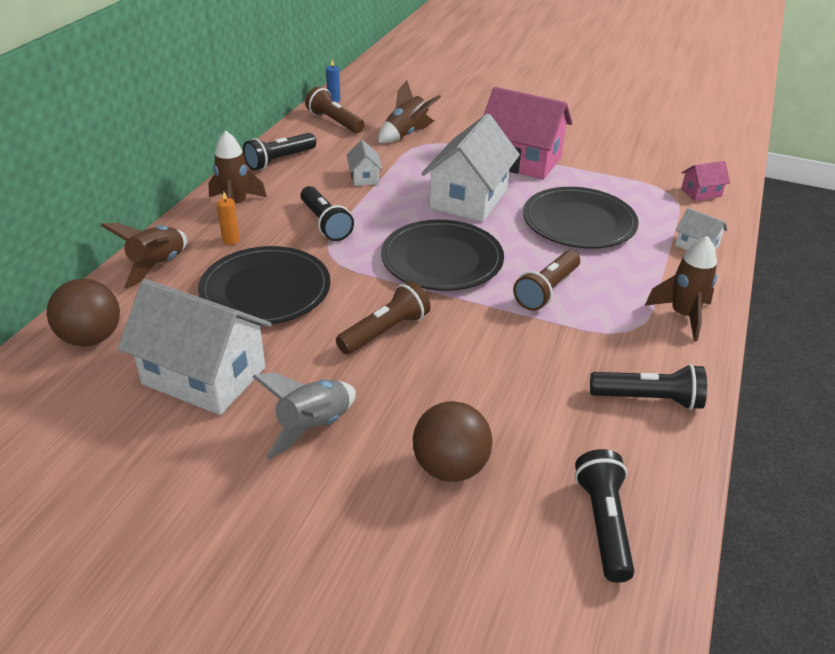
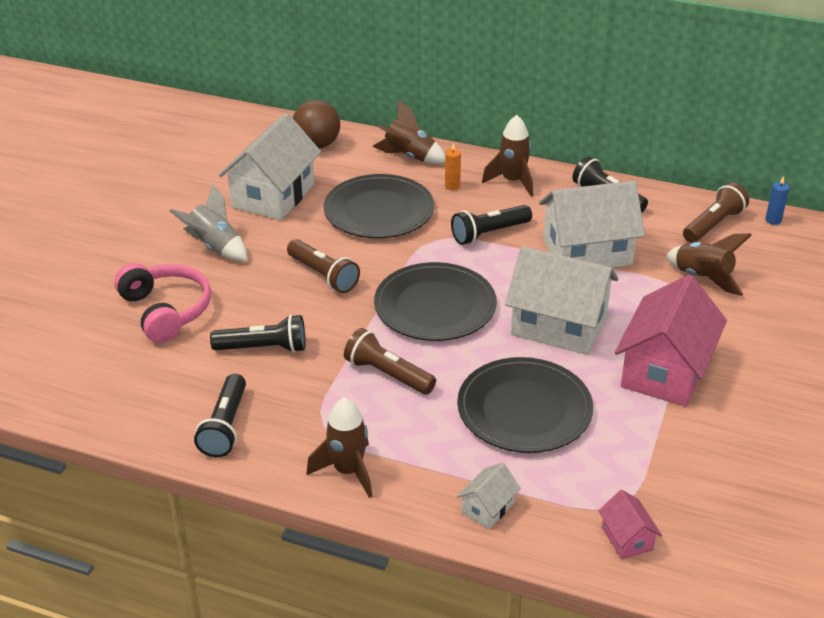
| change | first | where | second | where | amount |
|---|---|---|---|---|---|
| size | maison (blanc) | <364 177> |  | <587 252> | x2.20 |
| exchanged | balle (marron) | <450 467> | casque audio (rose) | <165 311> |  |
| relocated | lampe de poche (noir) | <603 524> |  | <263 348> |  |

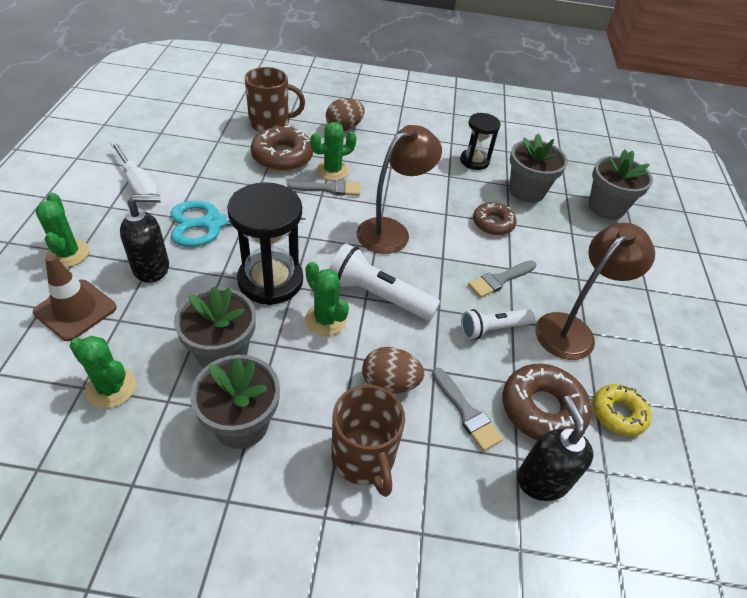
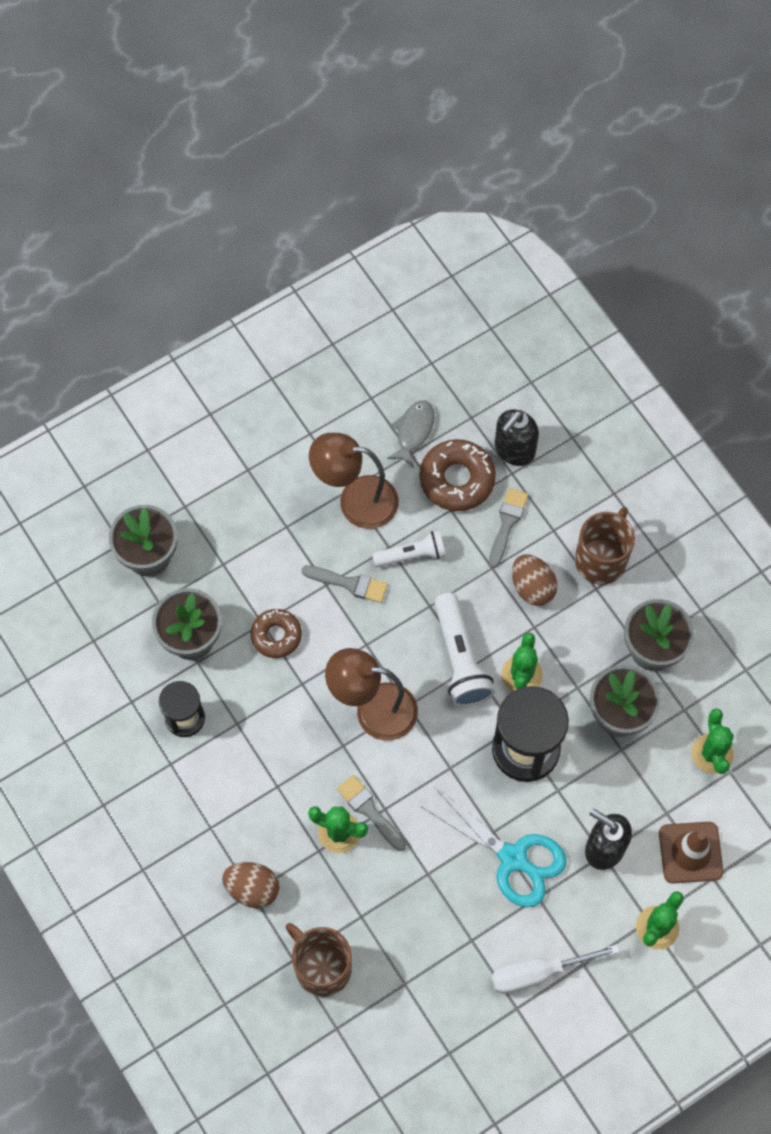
| change | first | where | second | where | amount |
|---|---|---|---|---|---|
| missing | beignet (marron) | <282 156> |  |  |  |
| spun | tournevis (blanc) | <139 186> |  | <537 973> | 120 degrees counterclockwise |
| spun | lampe de poche (blanc) | <492 329> |  | <412 555> | 45 degrees counterclockwise |
| exchanged | beignet (jaune) | <618 414> | poisson (gris) | <413 431> |  |

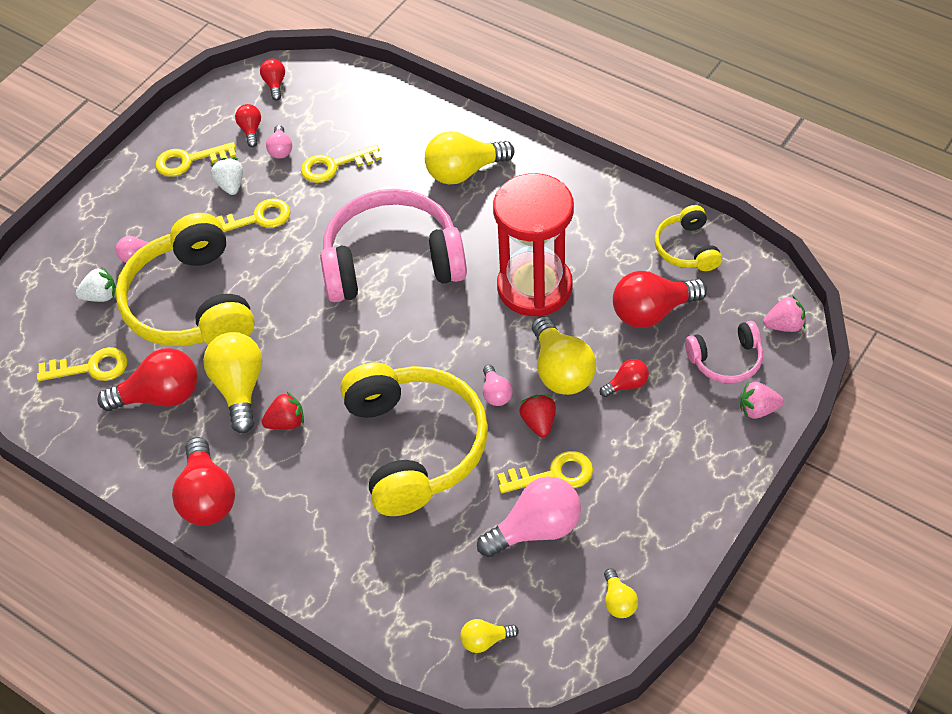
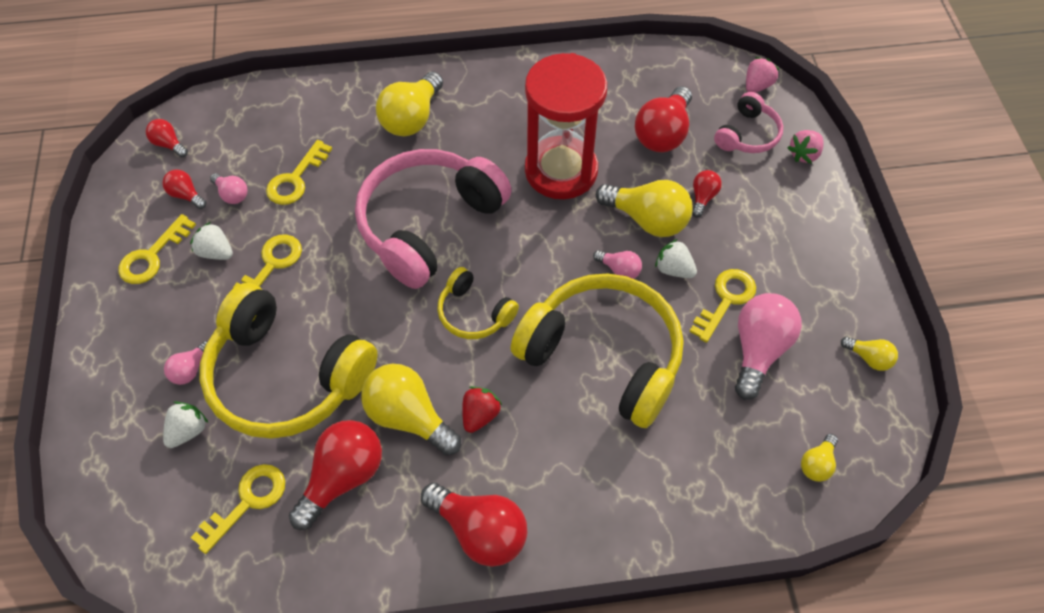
| change | first | where | second | where | amount |
|---|---|---|---|---|---|
| relocated | casque audio (jaune) | <686 248> |  | <474 313> |  |
| colour | fraise (rouge) | <538 423> | fraise (blanc) | <674 269> |  |

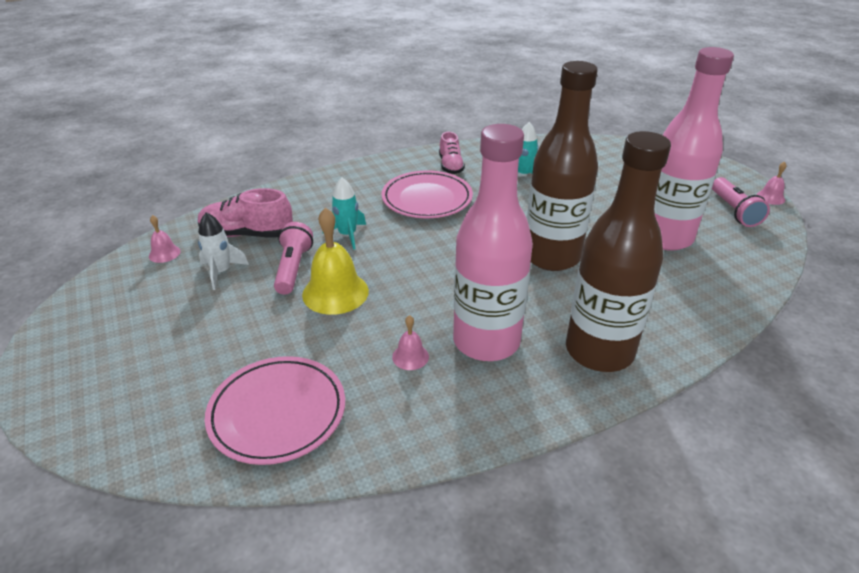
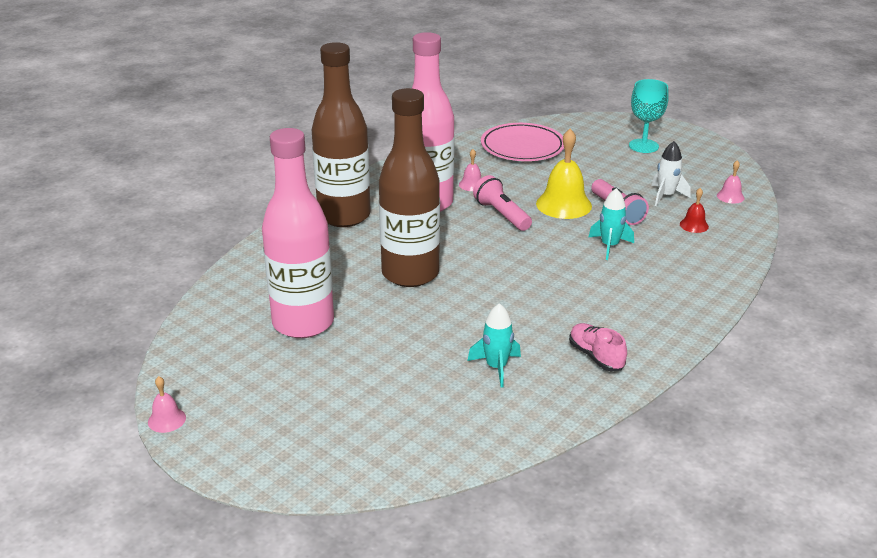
| change | first | where | second | where | amount |
|---|---|---|---|---|---|
| missing | assiette (rose) | <427 199> |  |  |  |
| relocated | lampe de poche (rose) | <734 211> |  | <501 215> |  |
| exchanged | chaussure (rose) | <247 234> | cloche (rouge) | <694 225> |  |
| appeared |  |  | verre à pied (turquoise) | <643 146> |  |

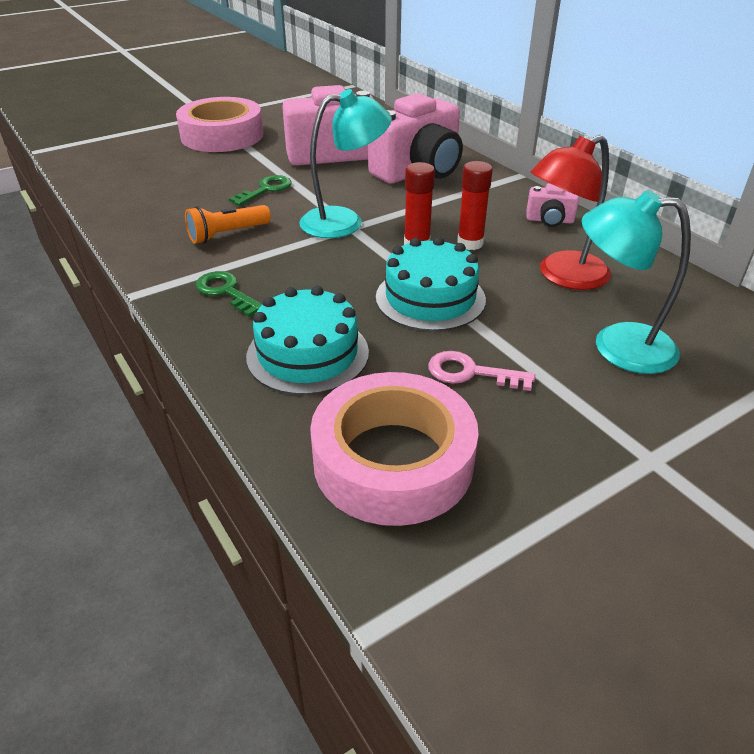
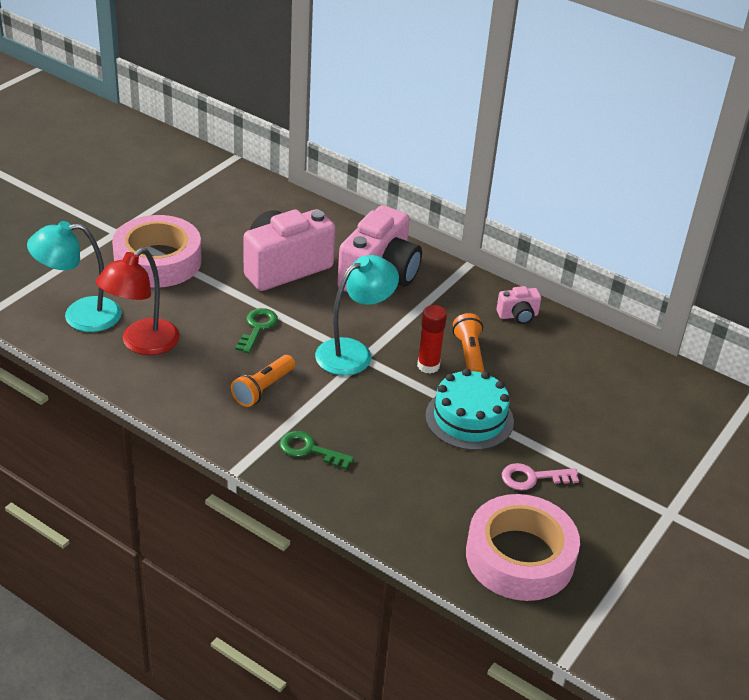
| change | first | where | second | where | amount |
|---|---|---|---|---|---|
| relocated | lampe (rouge) | <562 276> |  | <142 344> |  |
| exchanged | bâton de colle (rouge) | <470 243> | lampe de poche (orange) | <469 355> |  |
| relocated | lampe (turquoise) | <617 346> |  | <80 315> |  |
| missing | gâteau (turquoise) | <308 354> |  |  |  |

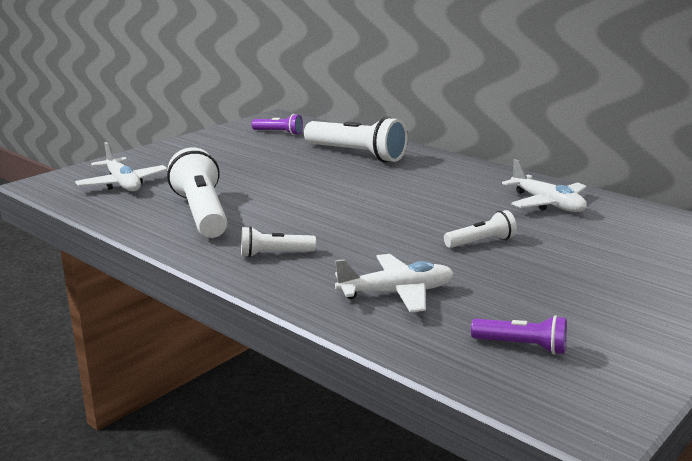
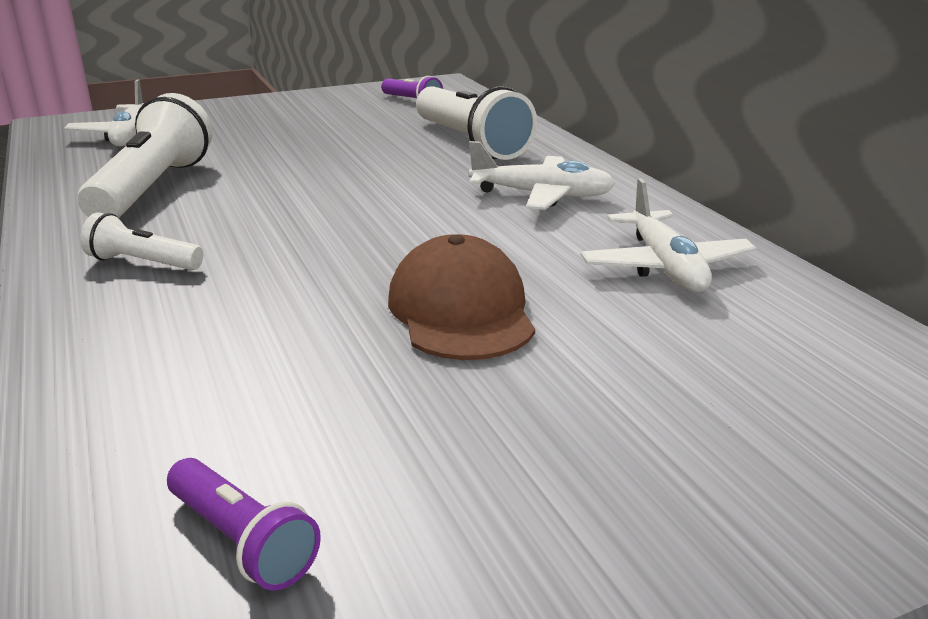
| change | first | where | second | where | amount |
|---|---|---|---|---|---|
| exchanged | lampe de poche (blanc) | <481 242> | casquette (marron) | <461 310> |  |
| relocated | avion (blanc) | <396 293> |  | <542 195> |  |

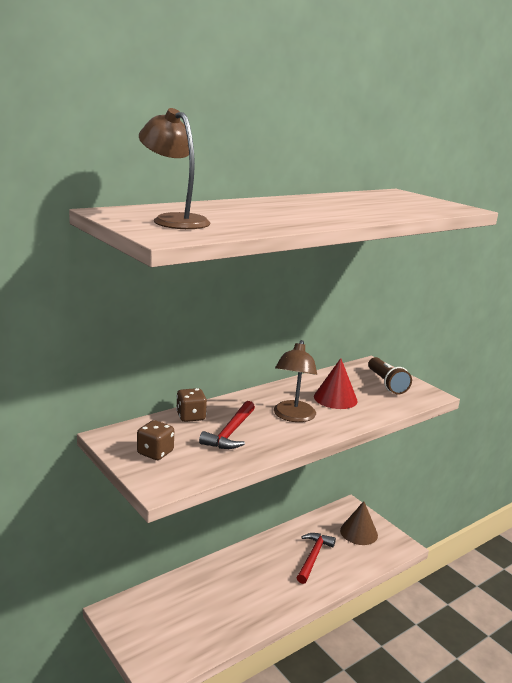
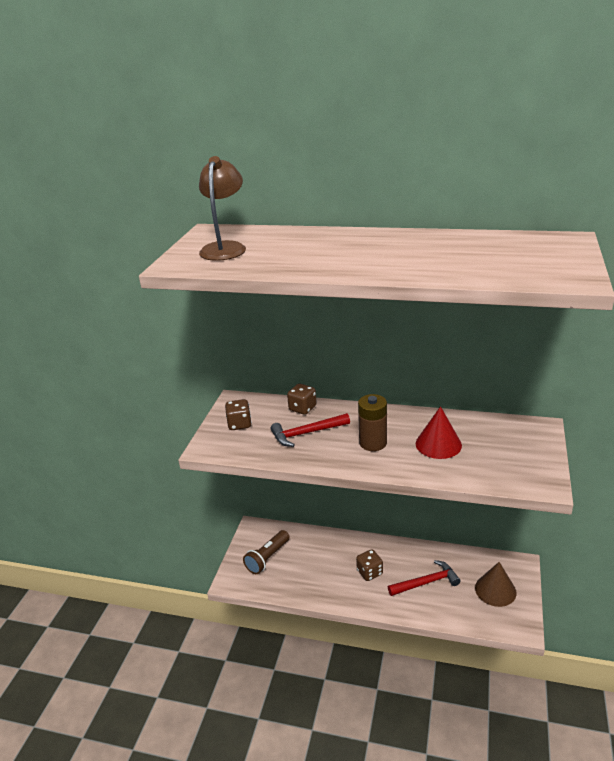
| change | first | where | second | where | amount |
|---|---|---|---|---|---|
| exchanged | lampe (marron) | <293 416> | pile (marron) | <373 443> |  |
| relocated | lampe de poche (marron) | <386 383> |  | <267 558> |  |
| appeared |  |  | dé (marron) | <369 572> |  |

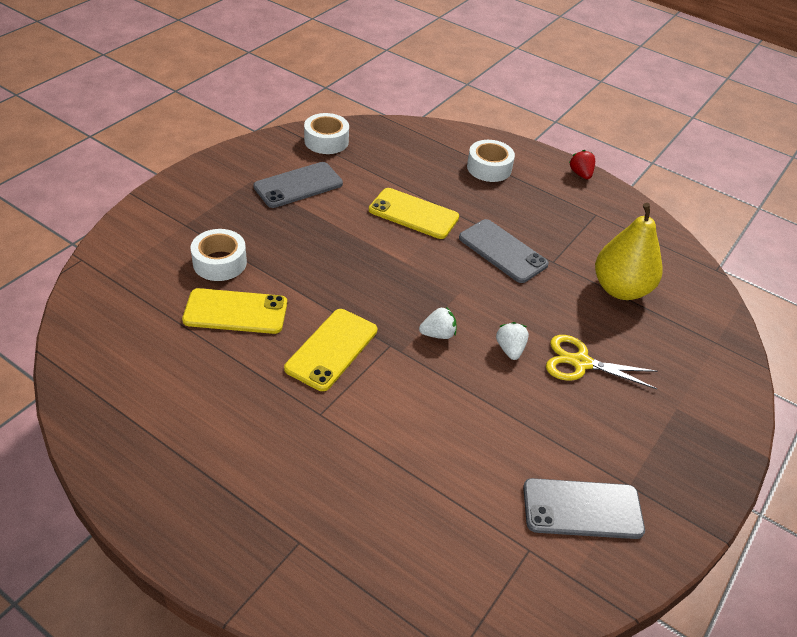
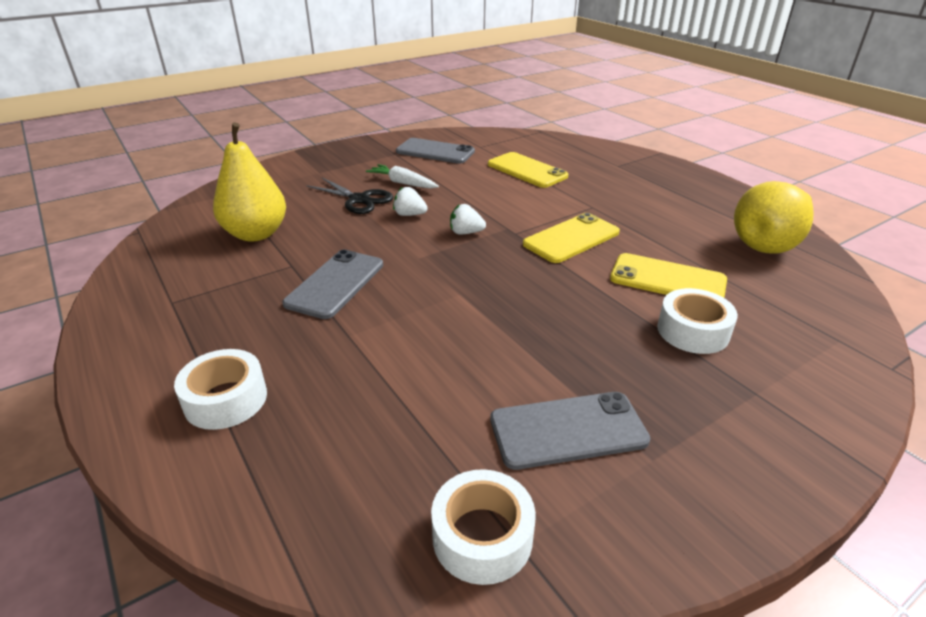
| change | first | where | second | where | amount |
|---|---|---|---|---|---|
| missing | fraise (rouge) | <580 174> |  |  |  |
| relocated | téléphone (jaune) | <413 214> |  | <527 170> |  |
| spun | téléphone (gris) | <502 251> |  | <335 284> | 45 degrees clockwise |
| spun | fraise (blanc) | <510 349> |  | <409 215> | 90 degrees clockwise |
| colour | ciseaux (jaune) | <581 363> | ciseaux (noir) | <359 199> |  |
| appeared |  |  | carotte (blanc) | <403 183> |  |
| appeared |  |  | poire (jaune) | <768 244> |  |

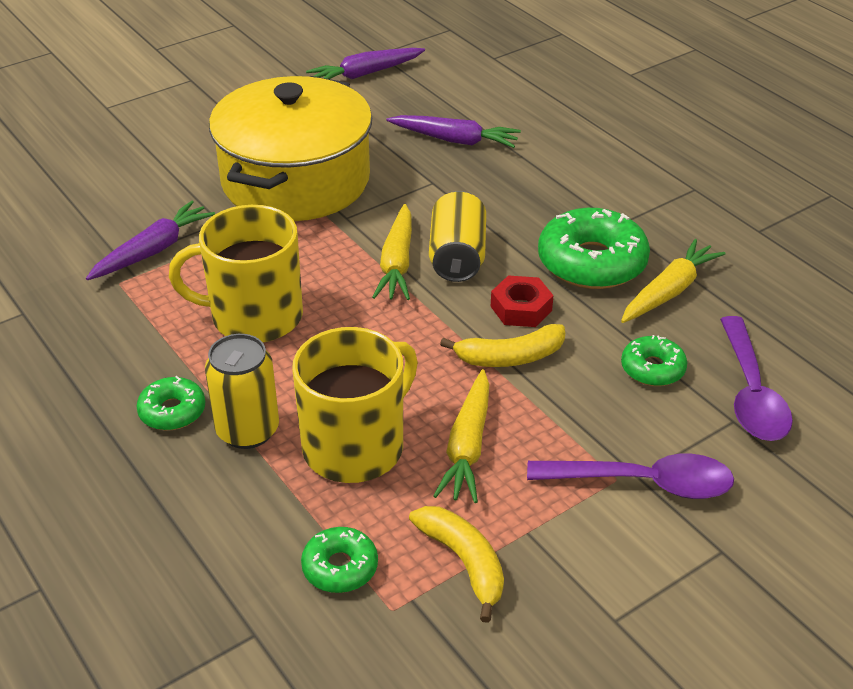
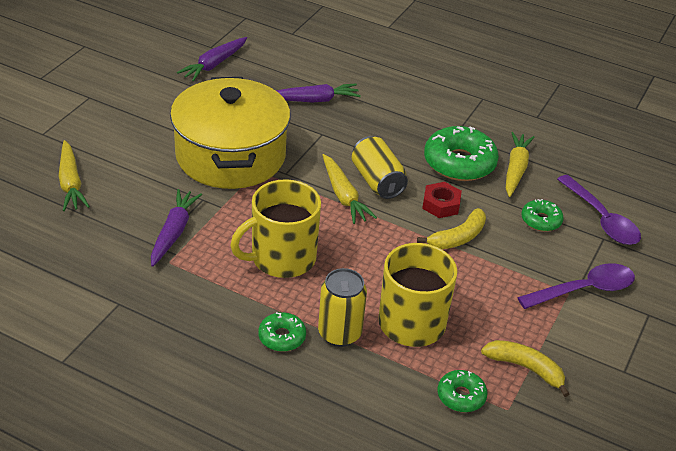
| change | first | where | second | where | amount |
|---|---|---|---|---|---|
| relocated | carotte (jaune) | <467 446> |  | <70 183> |  |

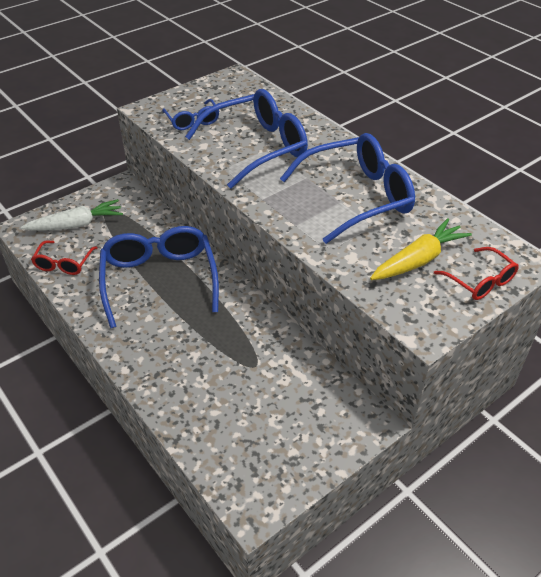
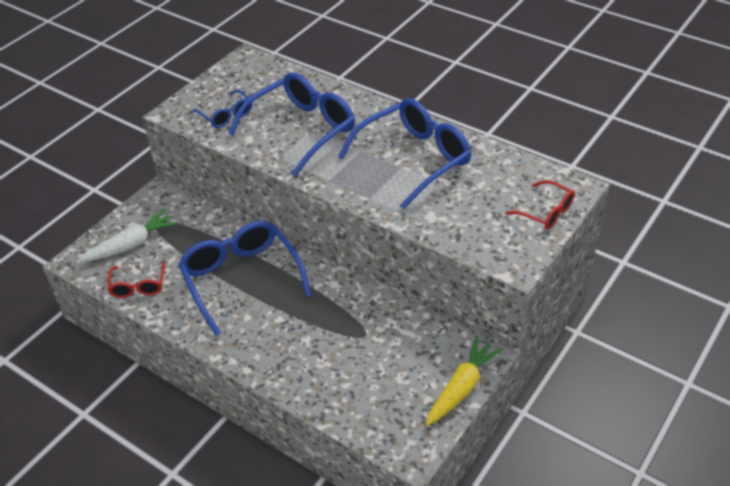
| change | first | where | second | where | amount |
|---|---|---|---|---|---|
| relocated | carotte (jaune) | <418 260> |  | <461 387> |  |

